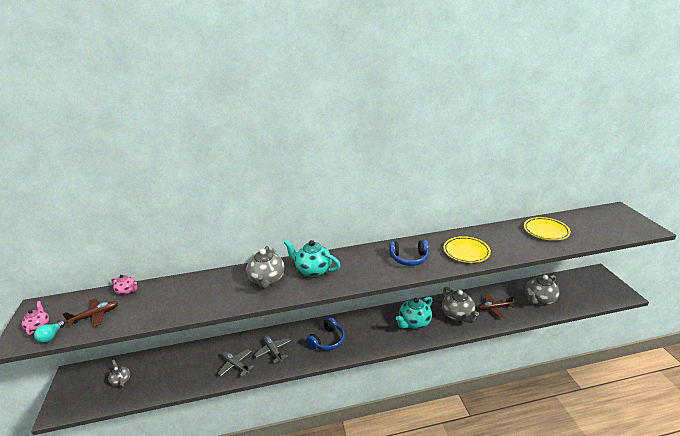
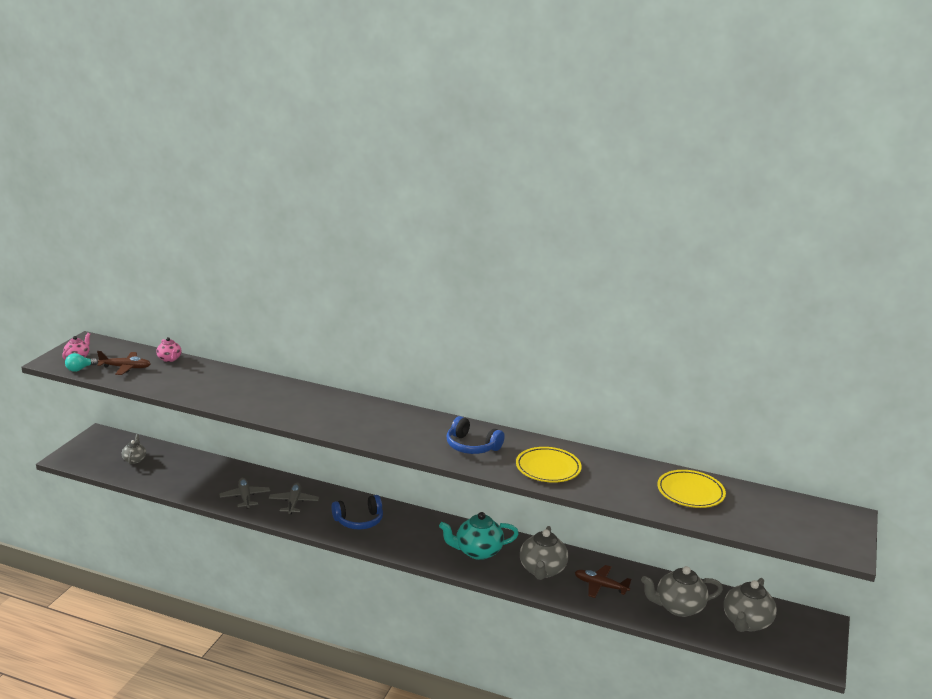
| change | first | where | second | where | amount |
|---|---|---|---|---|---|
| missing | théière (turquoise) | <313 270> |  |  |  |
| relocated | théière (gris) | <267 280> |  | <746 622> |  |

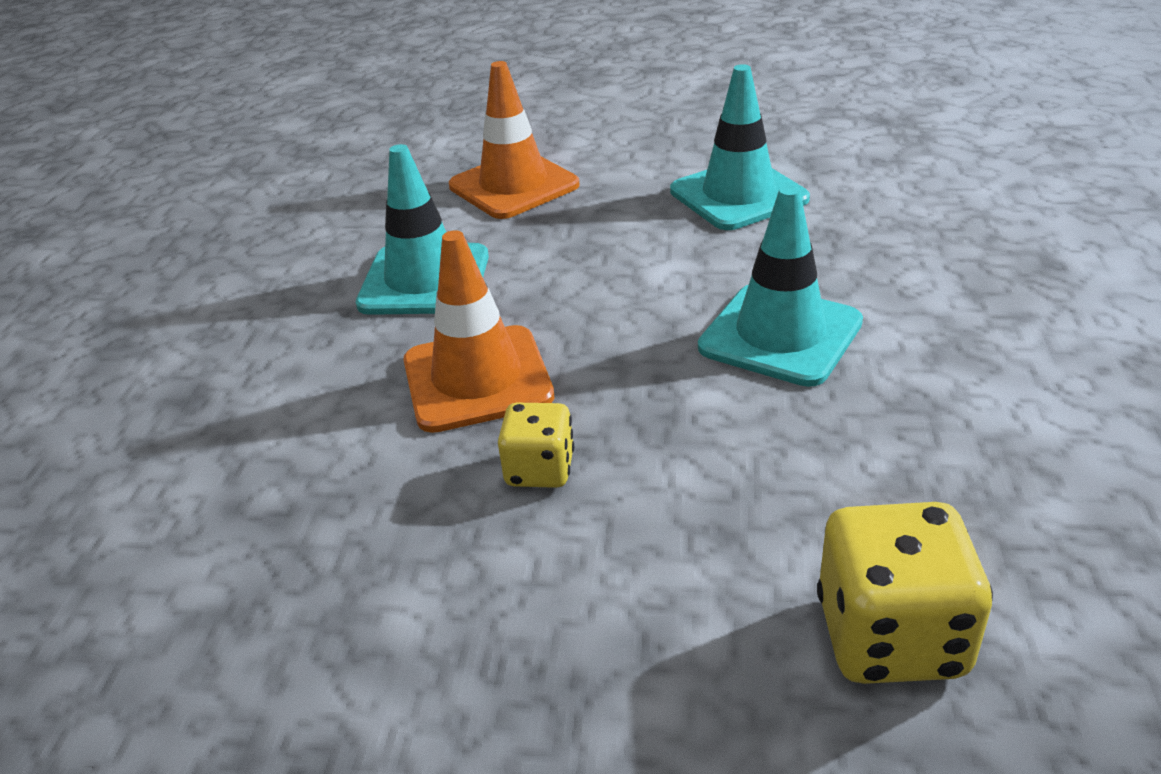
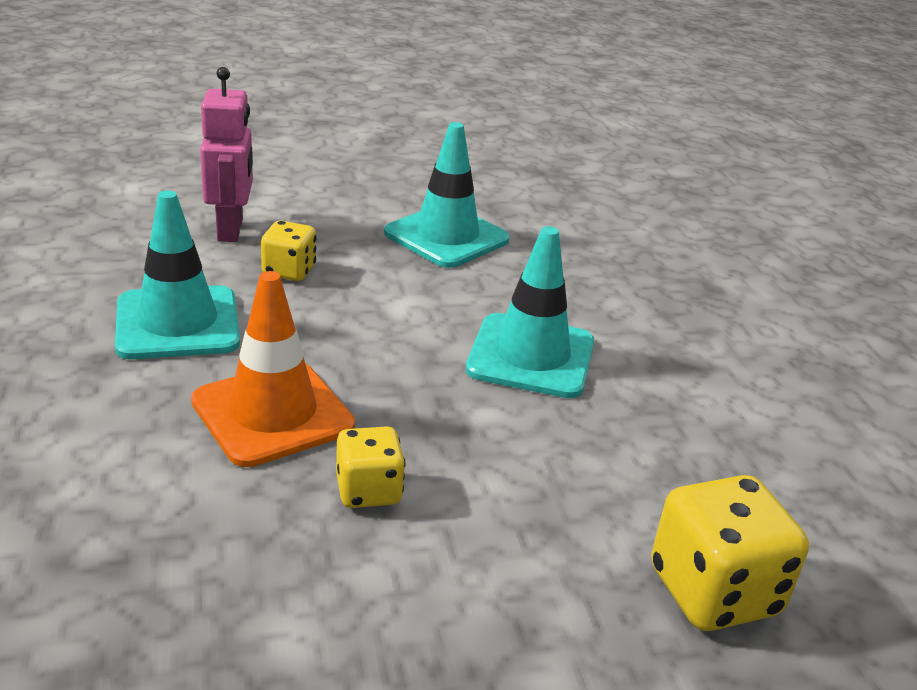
| change | first | where | second | where | amount |
|---|---|---|---|---|---|
| exchanged | cône de chantier (orange) | <514 186> | robot (rose) | <231 230> |  |
| appeared |  |  | dé (jaune) | <289 271> |  |

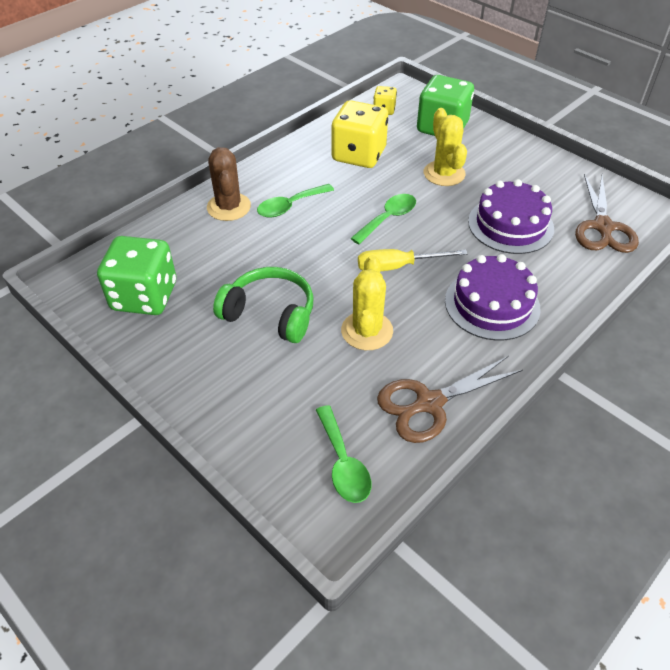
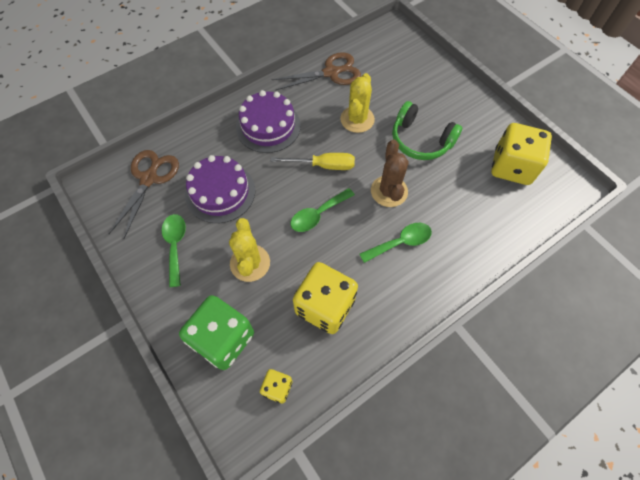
| change | first | where | second | where | amount |
|---|---|---|---|---|---|
| relocated | cactus (marron) | <229 207> |  | <389 191> |  |
| colour | dé (vert) | <144 296> | dé (jaune) | <511 167> |  |
| relocated | cuillère (vert) | <343 463> |  | <175 245> |  |

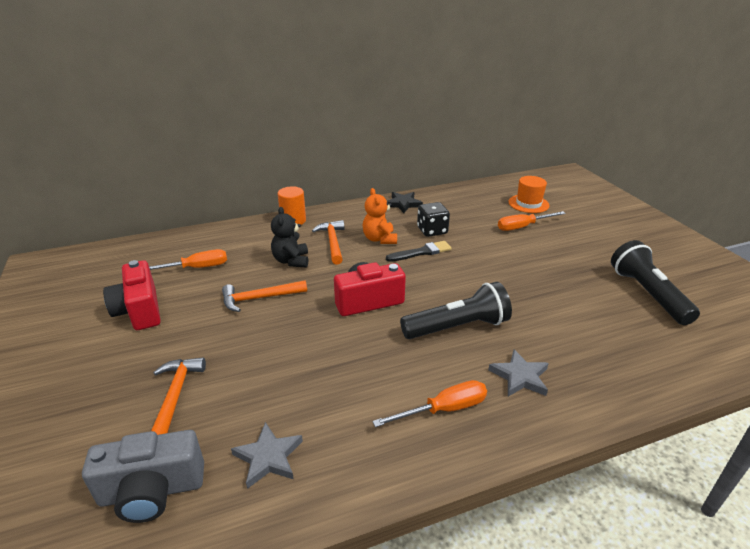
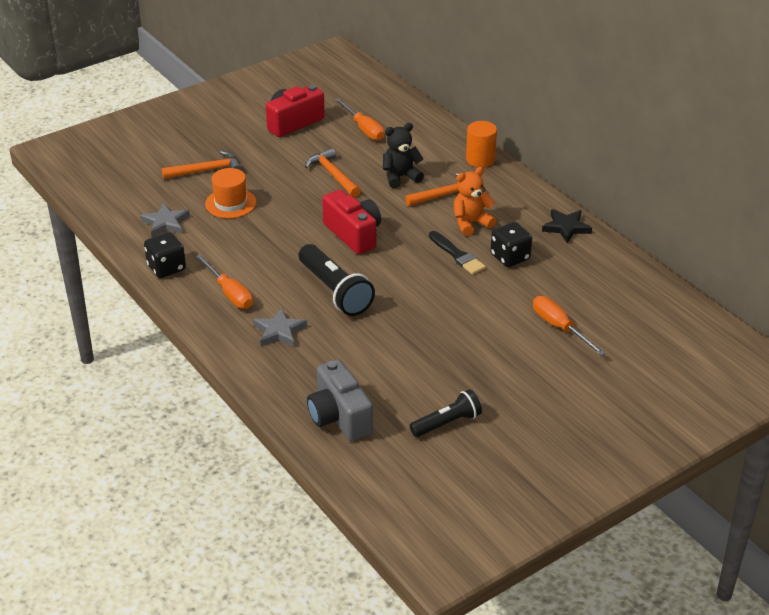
| change | first | where | second | where | amount |
|---|---|---|---|---|---|
| relocated | chapeau (orange) | <528 204> |  | <230 203> |  |
| size | lampe de poche (noir) | <647 294> |  | <447 423> | x0.63 |
| relocated | appareil photo (gris) | <152 491> |  | <339 417> |  |
| appeared |  |  | dé (noir) | <166 268> |  |

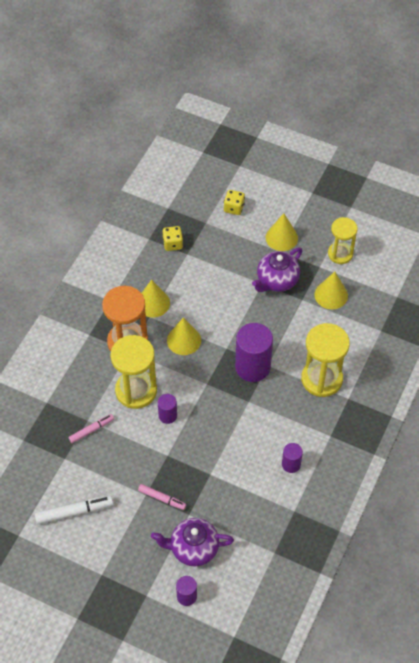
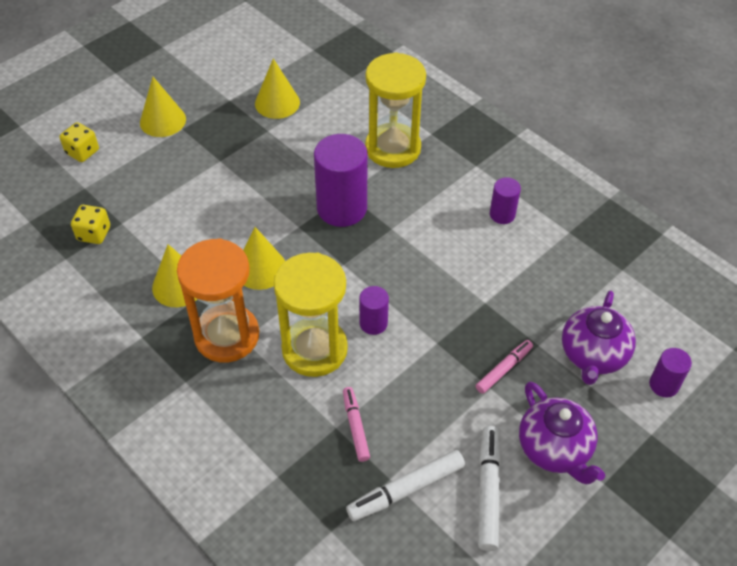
| change | first | where | second | where | amount |
|---|---|---|---|---|---|
| missing | sablier (jaune) | <340 254> |  |  |  |
| relocated | théière (violet) | <277 281> |  | <555 449> |  |
| appeared |  |  | feutre (blanc) | <406 489> |  |

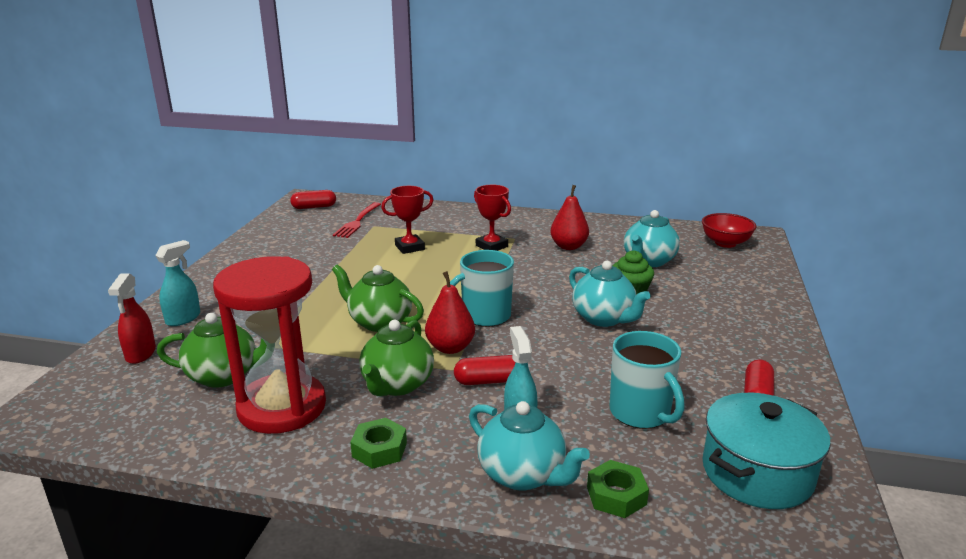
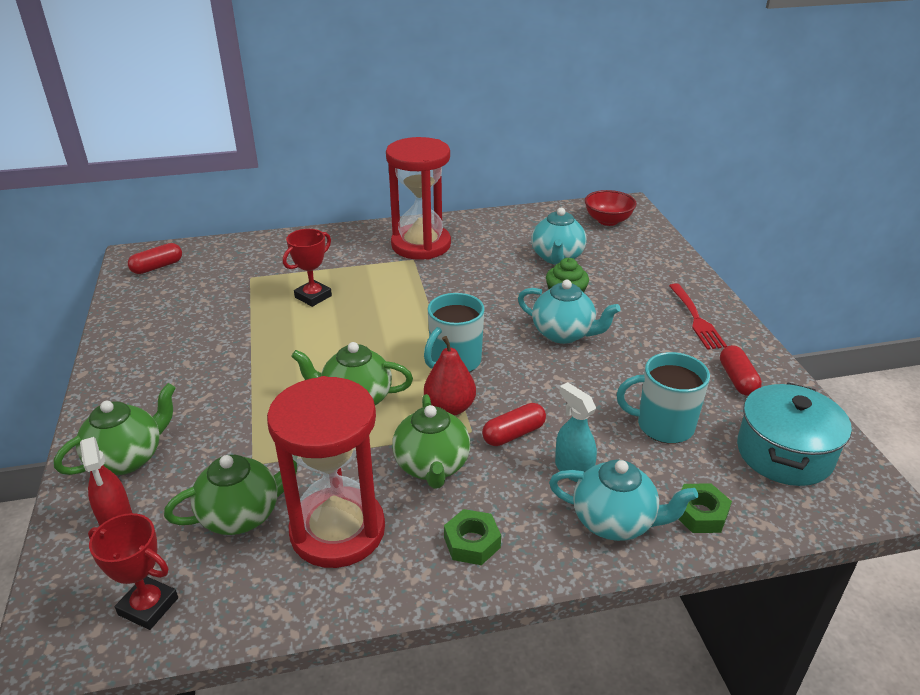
| change | first | where | second | where | amount |
|---|---|---|---|---|---|
| relocated | trophée (rouge) | <491 246> |  | <148 606> |  |
| missing | poire (rouge) | <568 246> |  |  |  |
| relocated | fourchette (rouge) | <357 221> |  | <696 319> |  |
| exchanged | vaporisateur (turquoise) | <183 318> | théière (vert) | <127 458> |  |
| spun | tasse (turquoise) | <641 413> |  | <663 425> | 150 degrees clockwise |
| appeared |  |  | sablier (rouge) | <421 245> |  |

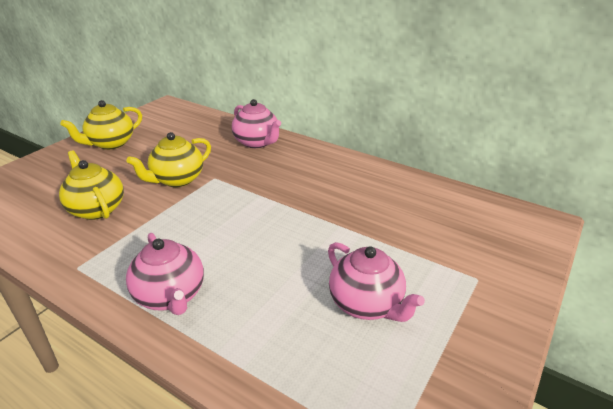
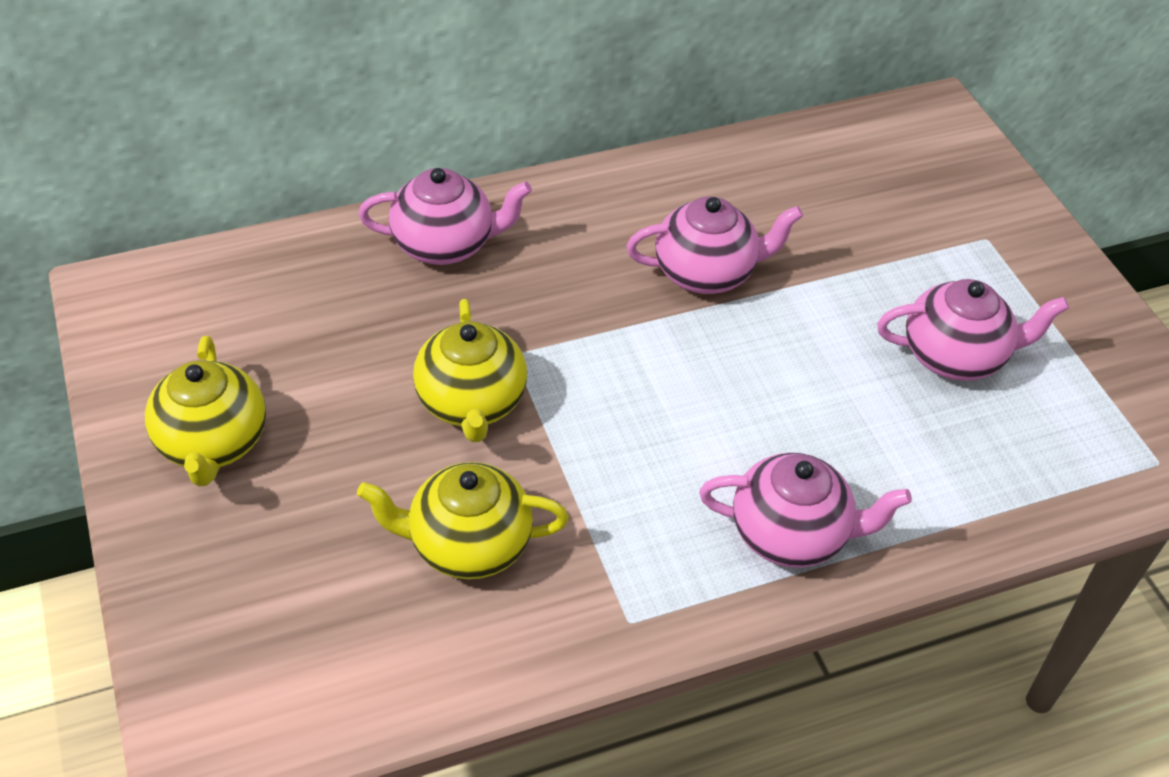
| change | first | where | second | where | amount |
|---|---|---|---|---|---|
| appeared |  |  | théière (rose) | <706 273> |  |

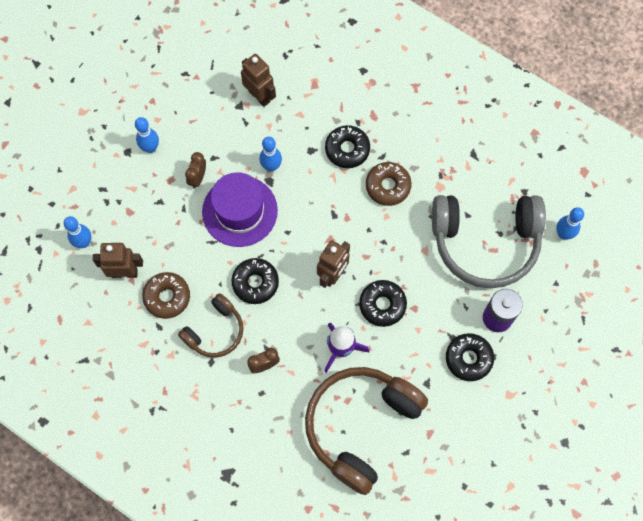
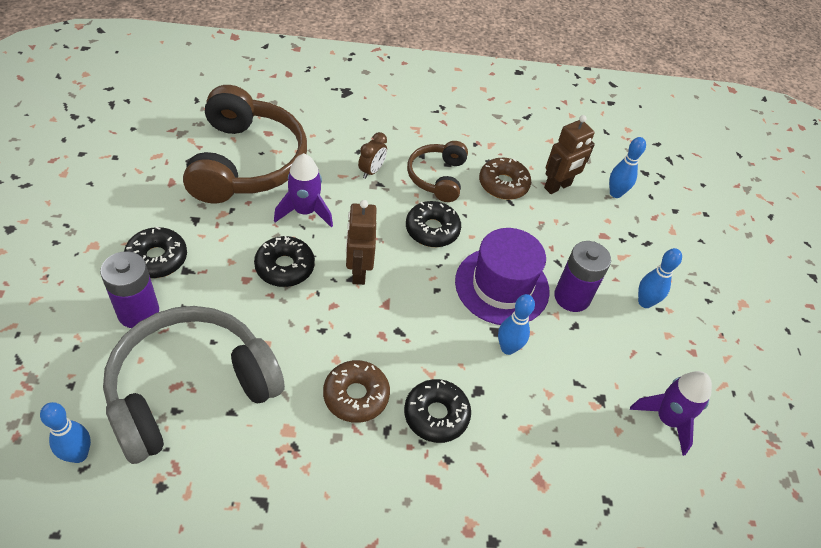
| change | first | where | second | where | amount |
|---|---|---|---|---|---|
| missing | robot (marron) | <259 96> |  |  |  |
| exchanged | réveil (marron) | <198 178> | pile (violet) | <572 297> |  |
| appeared |  |  | fusée (violet) | <667 419> |  |

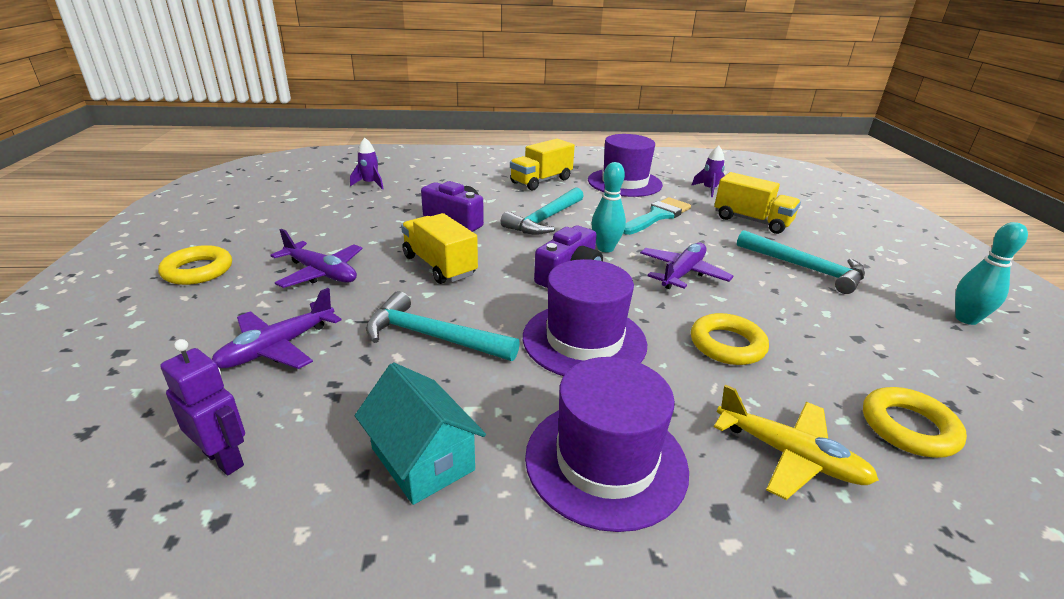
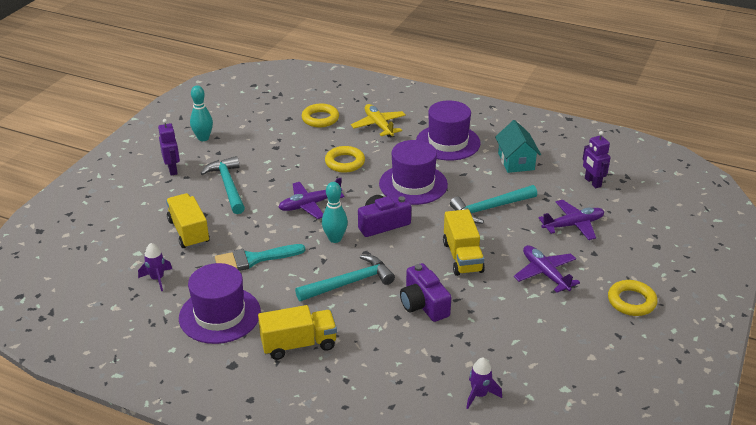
| change | first | where | second | where | amount |
|---|---|---|---|---|---|
| spun | marteau (turquoise) | <433 336> |  | <490 208> | 105 degrees clockwise |
| appeared |  |  | robot (violet) | <172 169> |  |

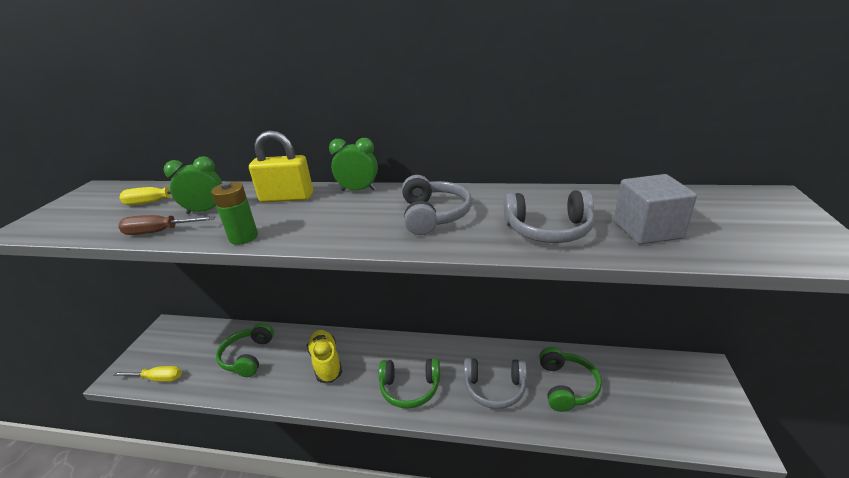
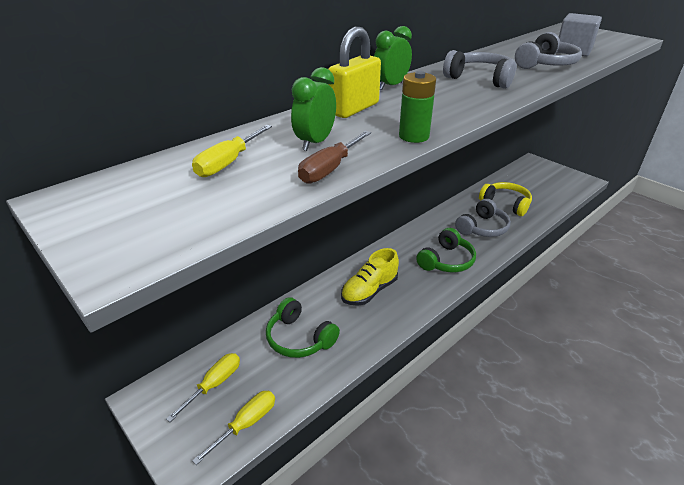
| change | first | where | second | where | amount |
|---|---|---|---|---|---|
| spun | chaussure (jaune) | <326 362> |  | <369 291> | 60 degrees counterclockwise |
| colour | casque audio (vert) | <566 386> | casque audio (jaune) | <505 204> |  |
| appeared |  |  | tournevis (jaune) | <214 385> |  |

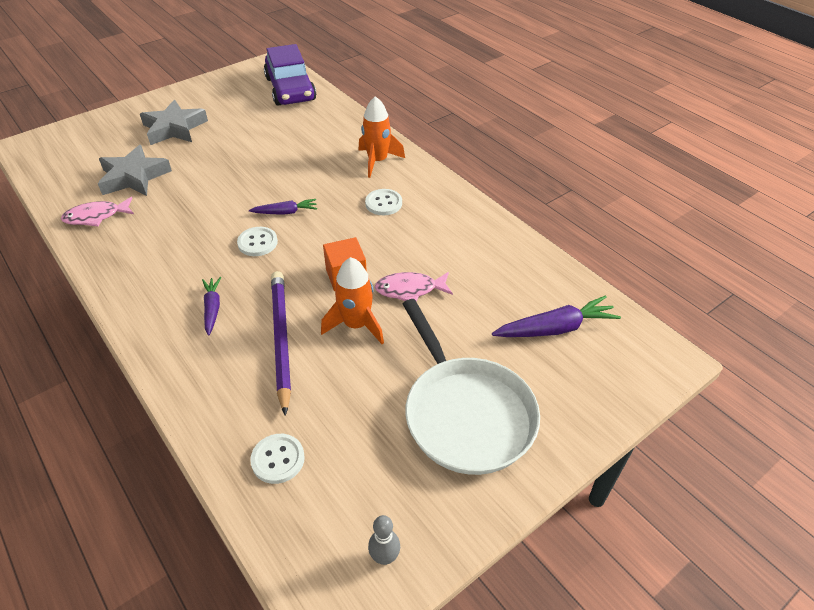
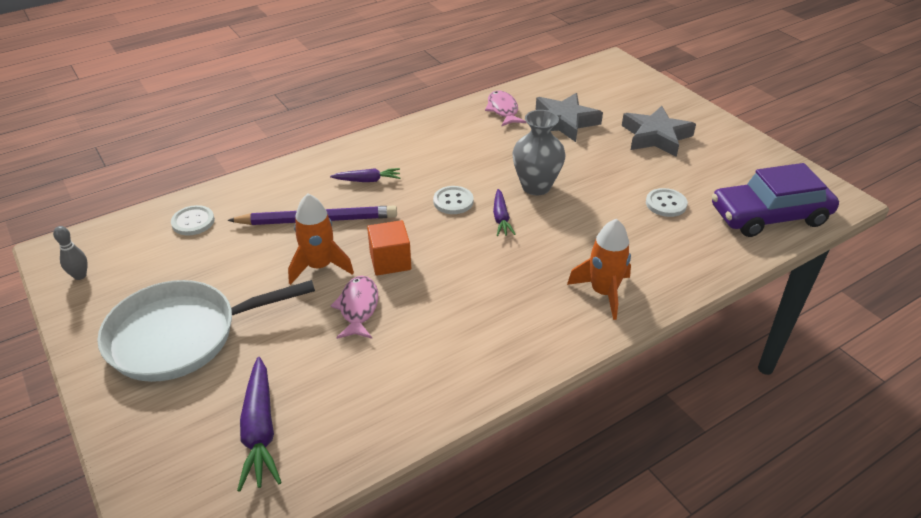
| change | first | where | second | where | amount |
|---|---|---|---|---|---|
| relocated | bouton (blanc) | <383 203> |  | <666 204> |  |
| appeared |  |  | vase (gris) | <536 186> |  |

